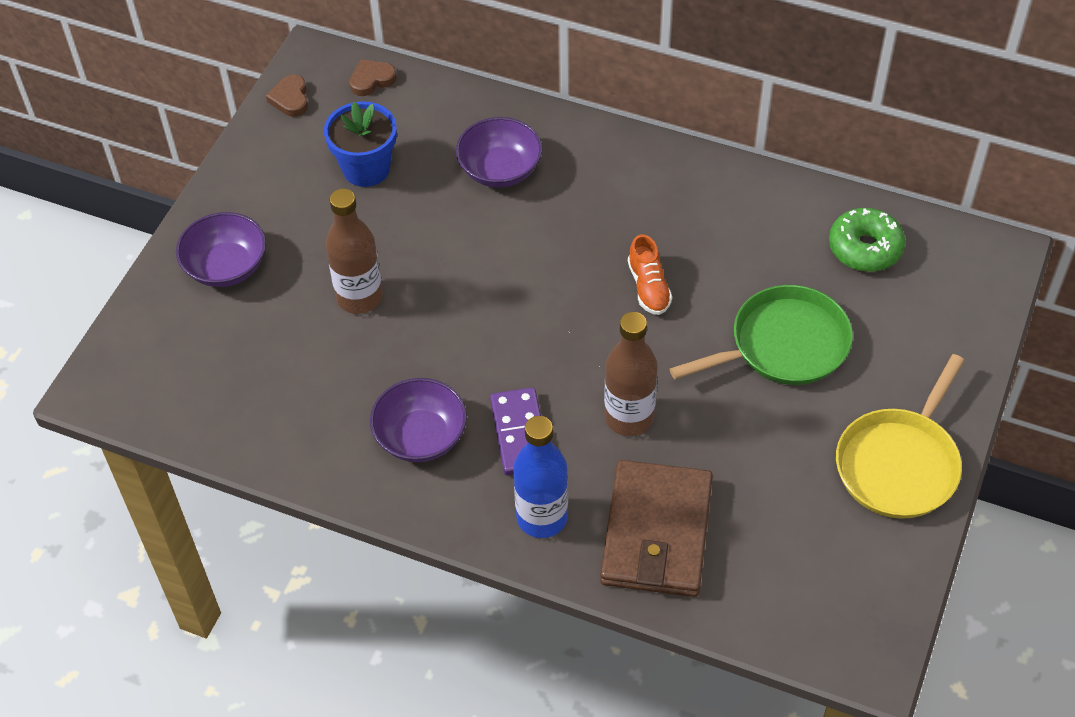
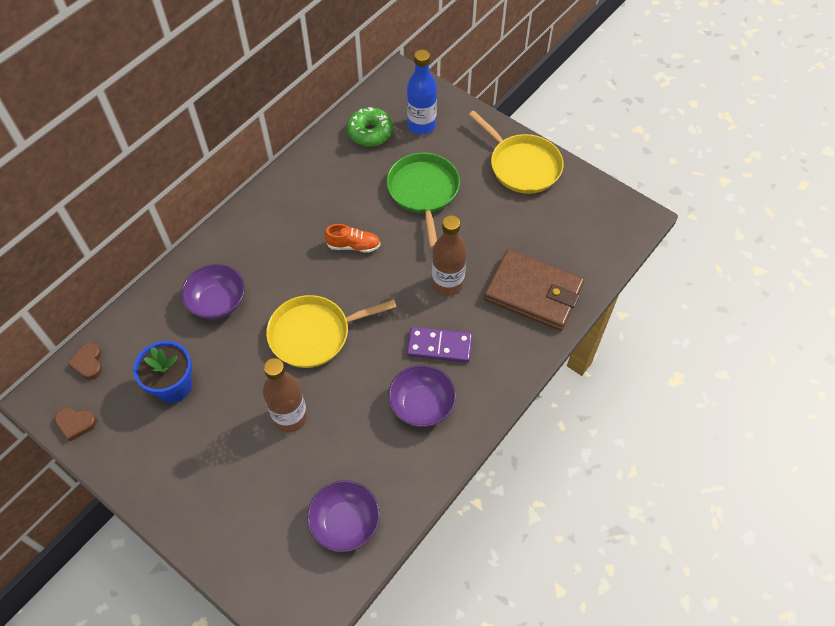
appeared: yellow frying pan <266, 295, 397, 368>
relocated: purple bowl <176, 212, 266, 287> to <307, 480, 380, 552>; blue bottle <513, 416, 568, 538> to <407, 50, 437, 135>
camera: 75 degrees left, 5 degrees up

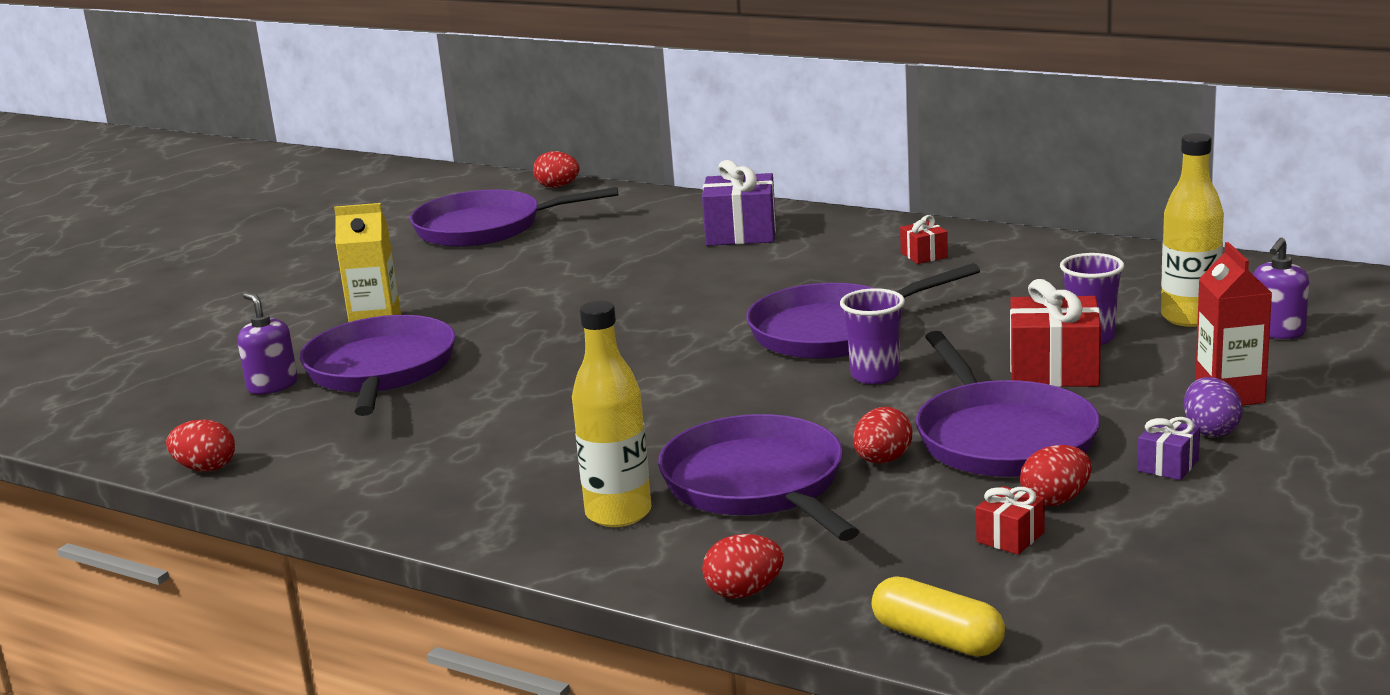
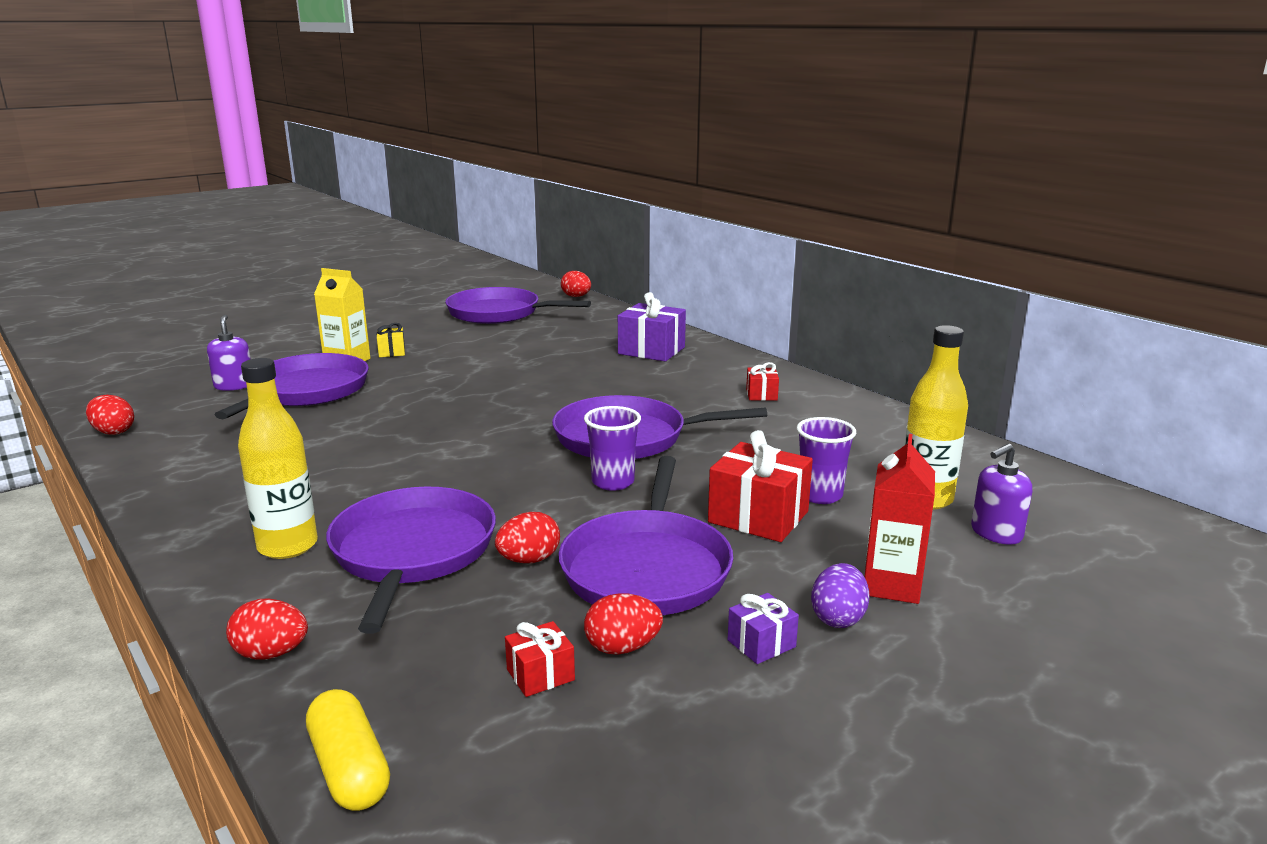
appeared: yellow wrapped gift <377, 323, 405, 357>
camera: 20 degrees right, 0 degrees up

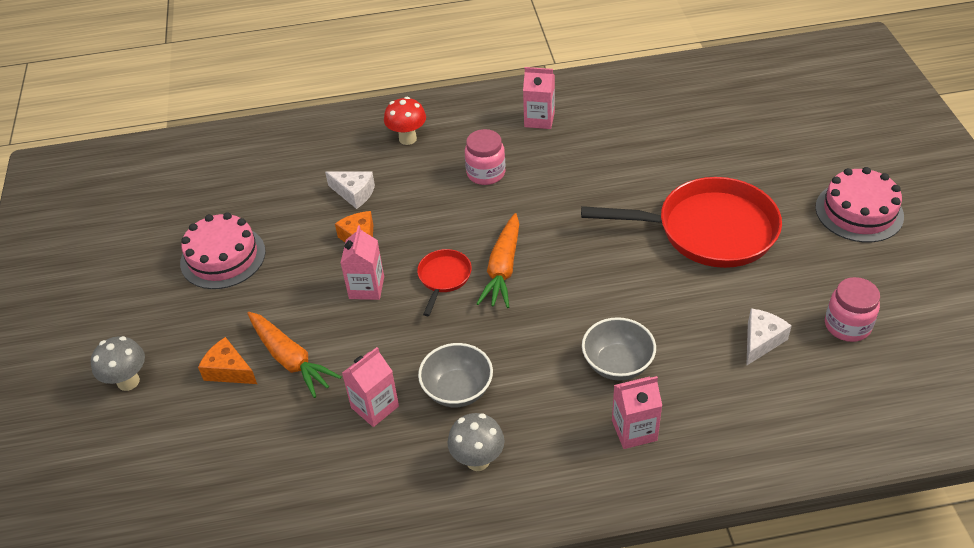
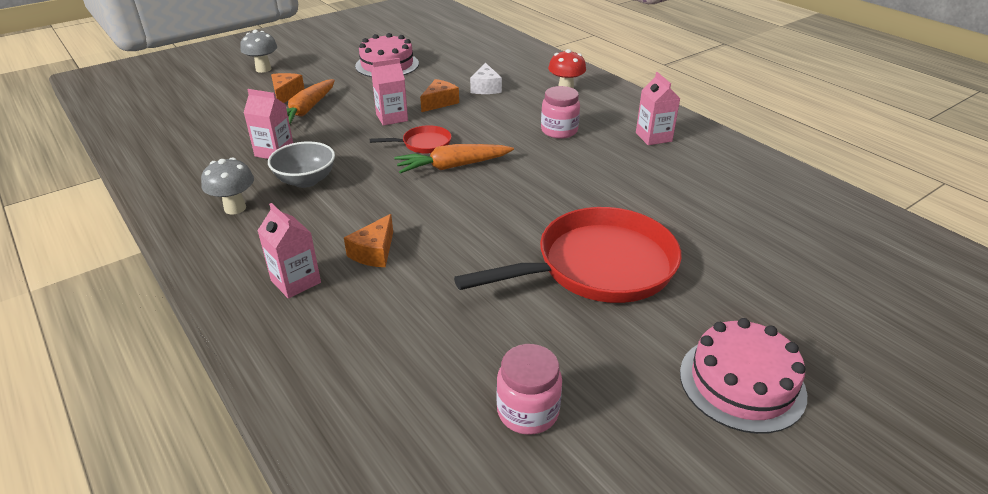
missing: white cheese <746, 308, 792, 366>
exchanged: gray bowl <582, 317, 656, 381> to orange cheese <344, 214, 393, 267>
spun: crimson frying pan <581, 177, 782, 268> = <454, 207, 682, 303> 90 degrees counterclockwise
camera: 60 degrees right, 10 degrees down

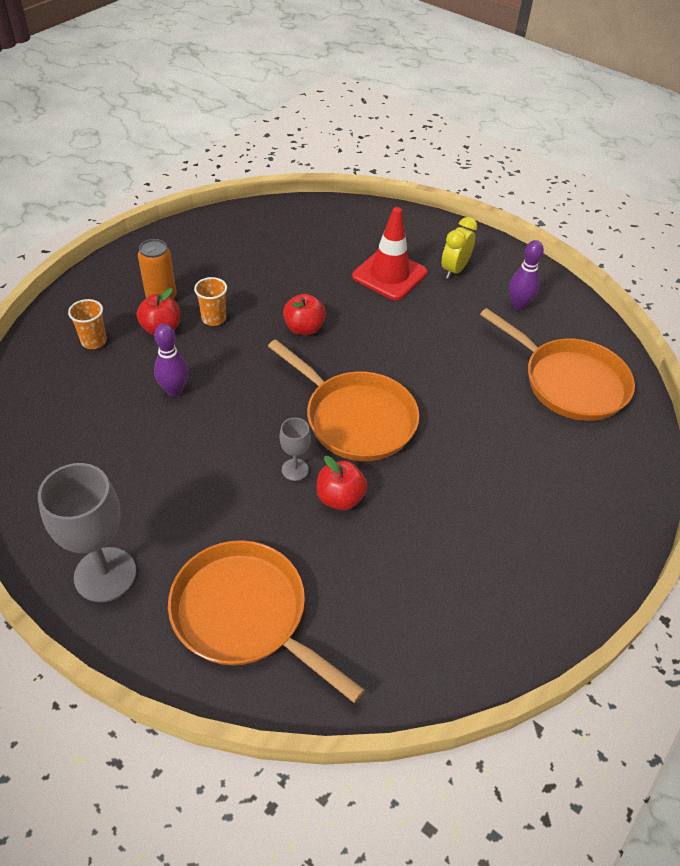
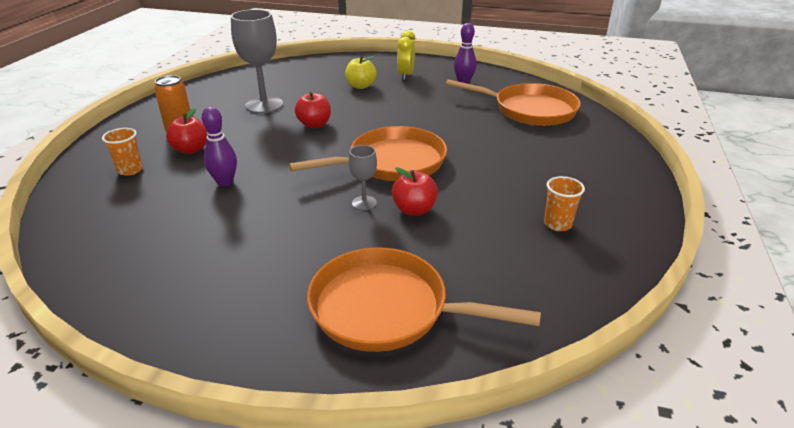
relocated: gray chalice <38, 463, 136, 602> to <231, 9, 283, 113>; orange tumbler <194, 277, 227, 326> to <544, 176, 585, 231>
exchanged: crimson road cone <352, 207, 427, 300> to yellow apple fruit <345, 56, 377, 89>
spun: orange frying pan <268, 339, 419, 461> = <289, 126, 447, 181> 45 degrees counterclockwise
camera: 20 degrees left, 15 degrees down

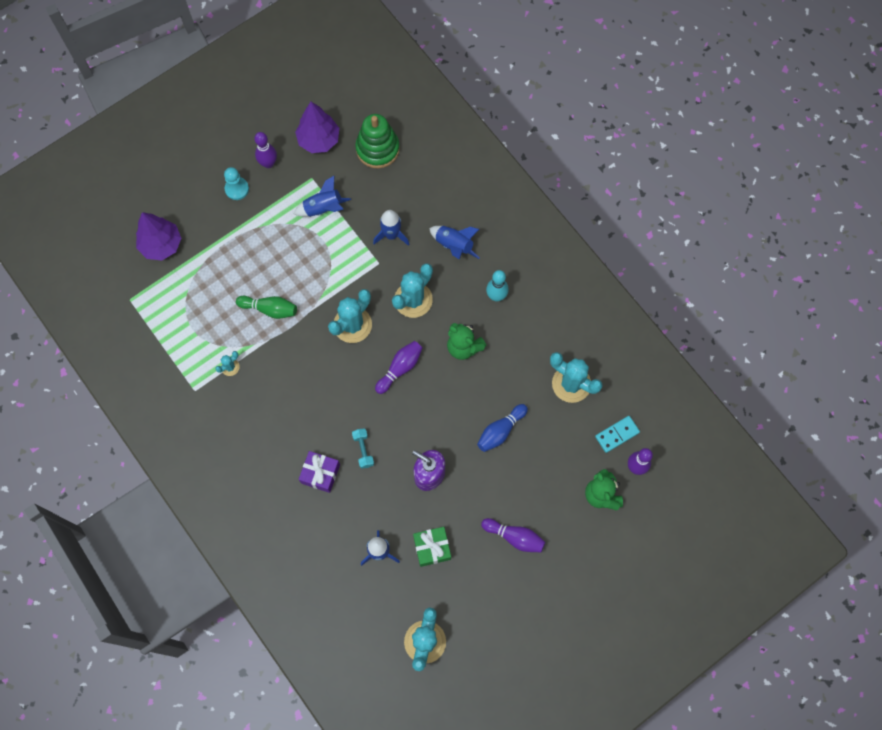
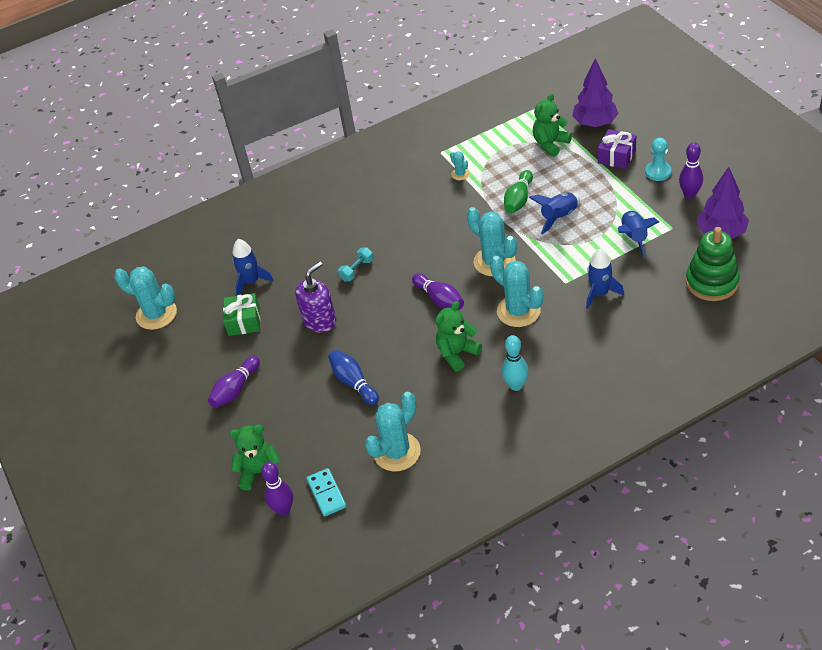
appeared: green teddy bear <533, 93, 572, 157>
relocated: purple wrapped gift <299, 451, 340, 493> to <598, 129, 636, 169>; blue toy rocket <429, 226, 480, 260> to <529, 193, 580, 234>
spun: teal hand weight <352, 428, 374, 469> = <338, 247, 373, 281> 45 degrees counterclockwise
camera: 105 degrees right, 25 degrees down

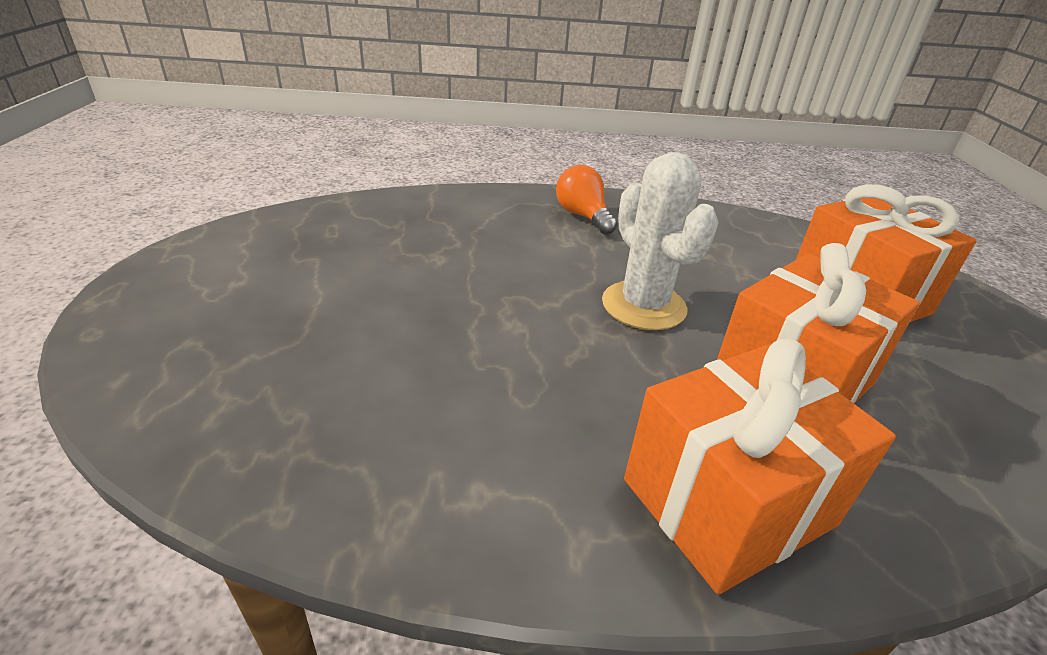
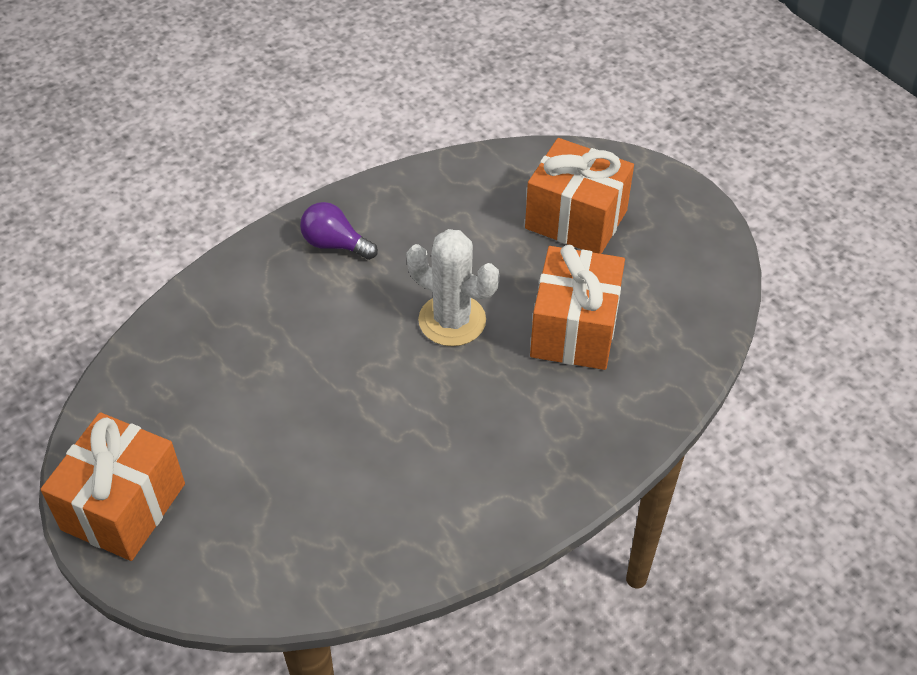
relocated: orange wrapped gift <624, 339, 896, 595> to <41, 412, 185, 561>
colour: orange bulb <556, 165, 617, 235> to purple bulb <300, 202, 378, 260>
camera: 35 degrees left, 15 degrees up

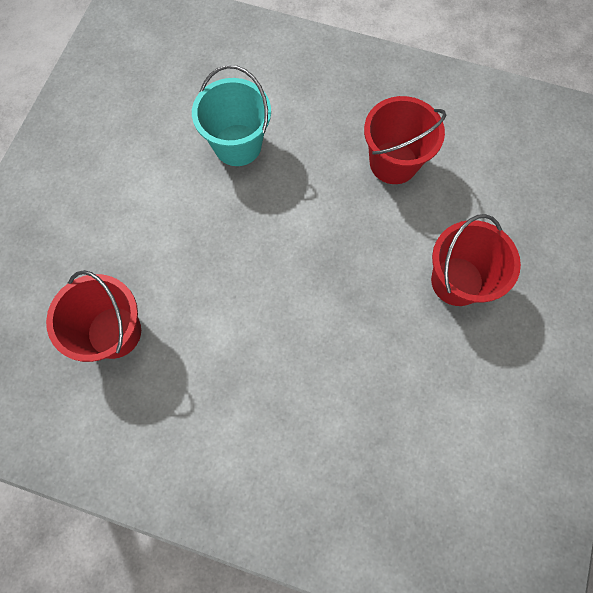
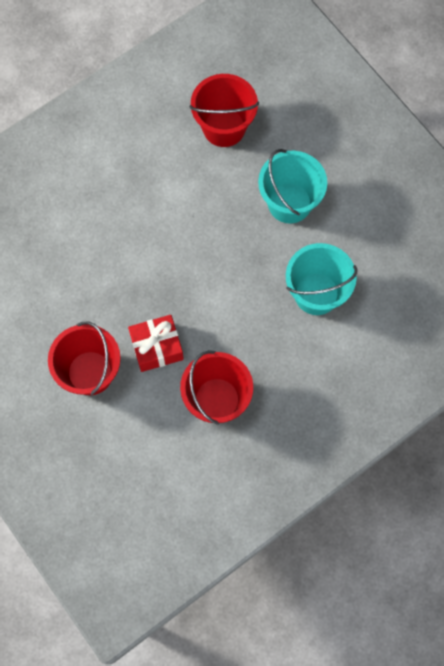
appeared: crimson wrapped gift <128, 315, 184, 372>; teal pail <258, 149, 327, 224>
camera: 125 degrees right, 0 degrees up

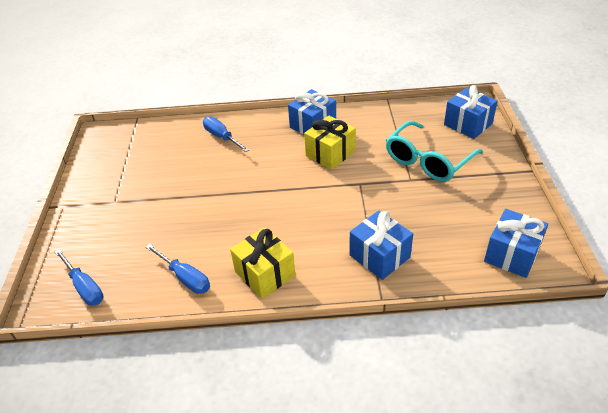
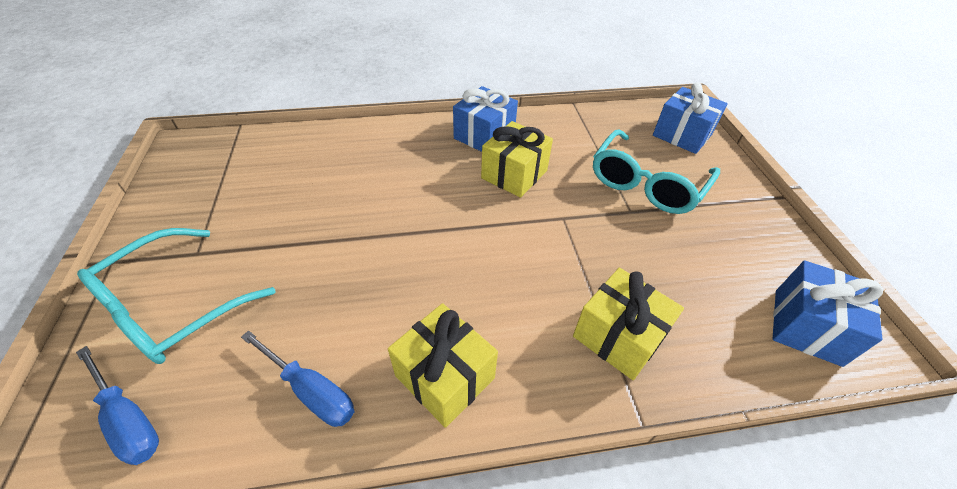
missing: blue flat screwdriver <203, 116, 249, 152>
appeared: teal eyeglasses <77, 228, 276, 364>
colour: blue wrapped gift <349, 210, 413, 280> to yellow wrapped gift <573, 268, 684, 380>
camera: 10 degrees left, 5 degrees up

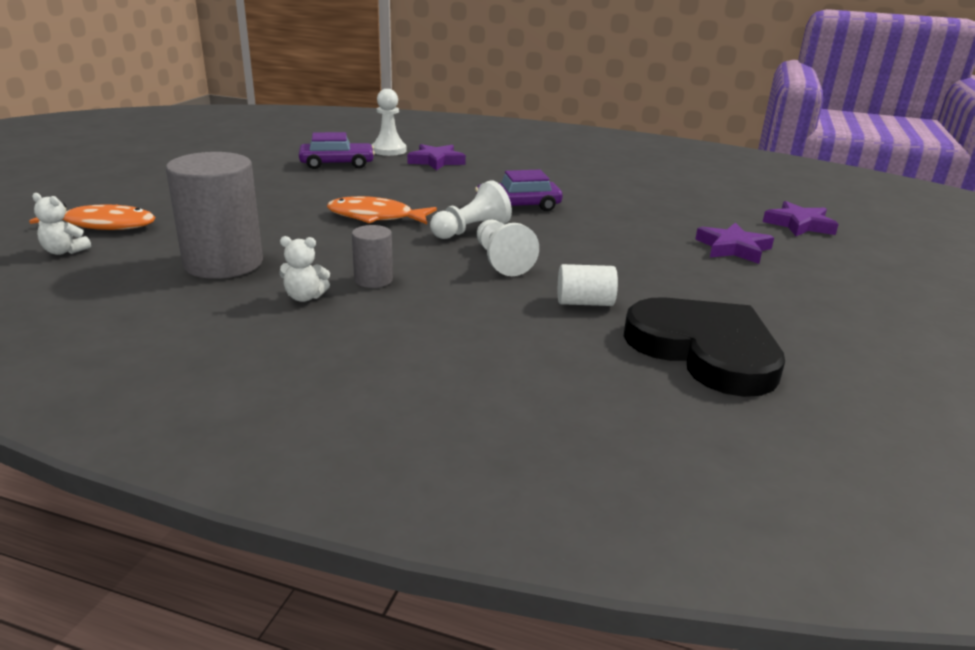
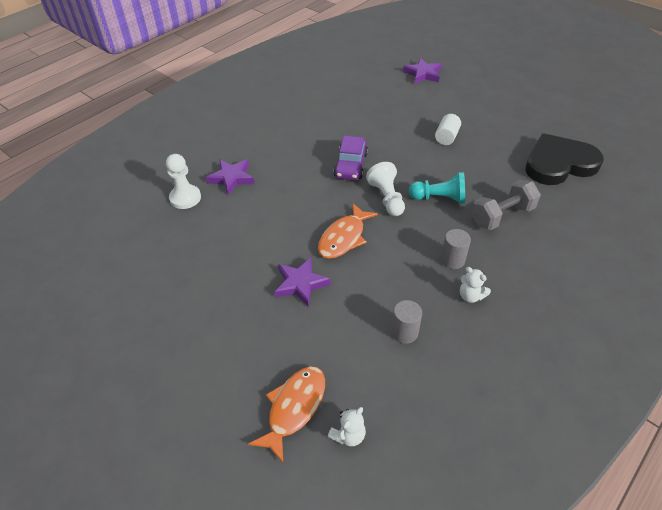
missing: purple automobile <299, 132, 375, 169>
appeared: gray hand weight <471, 180, 541, 230>
relocated: white solid cylinder <558, 264, 618, 306> to <435, 114, 461, 145>; purple star <695, 223, 774, 264> to <275, 258, 331, 307>
colour: white chess pawn <477, 220, 539, 276> to teal chess pawn <409, 172, 465, 204>
spun: white teddy bear <279, 236, 330, 302> = <460, 267, 491, 303> 105 degrees clockwise
size: gray solid cylinder <166, 152, 263, 279> = <391, 300, 422, 344> x0.49
camera: 65 degrees left, 20 degrees up

